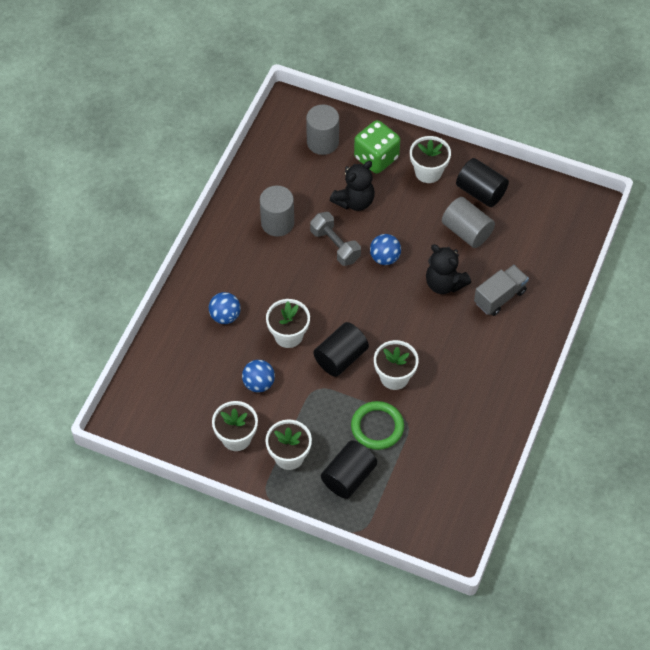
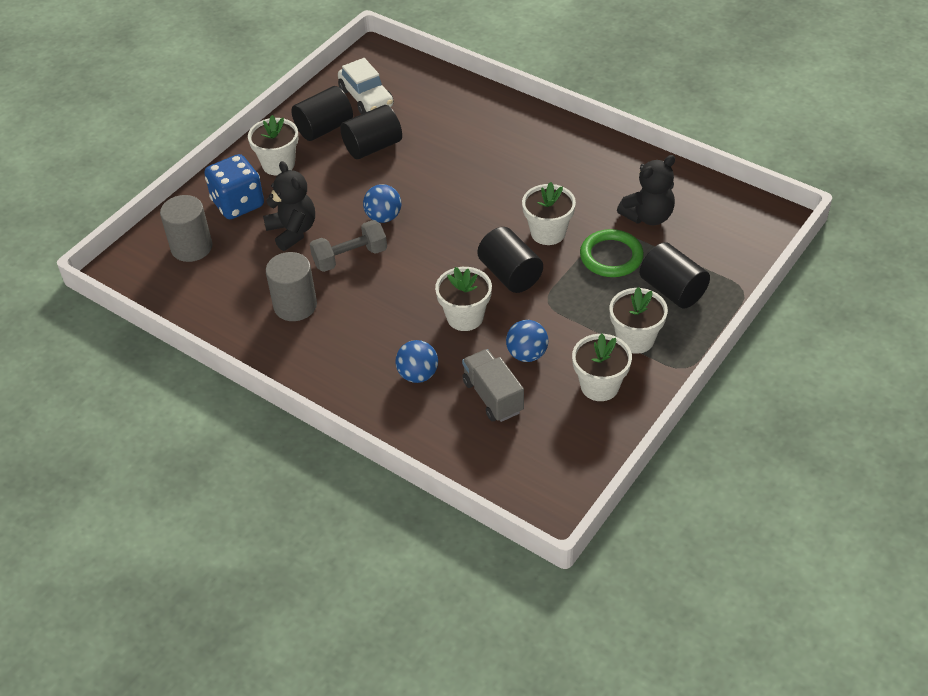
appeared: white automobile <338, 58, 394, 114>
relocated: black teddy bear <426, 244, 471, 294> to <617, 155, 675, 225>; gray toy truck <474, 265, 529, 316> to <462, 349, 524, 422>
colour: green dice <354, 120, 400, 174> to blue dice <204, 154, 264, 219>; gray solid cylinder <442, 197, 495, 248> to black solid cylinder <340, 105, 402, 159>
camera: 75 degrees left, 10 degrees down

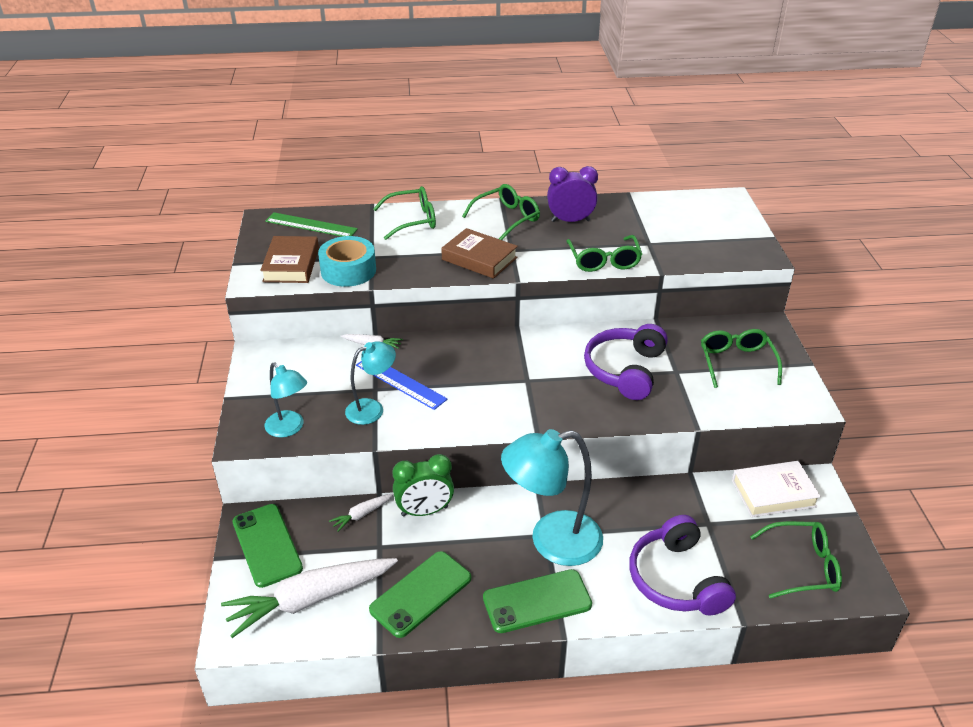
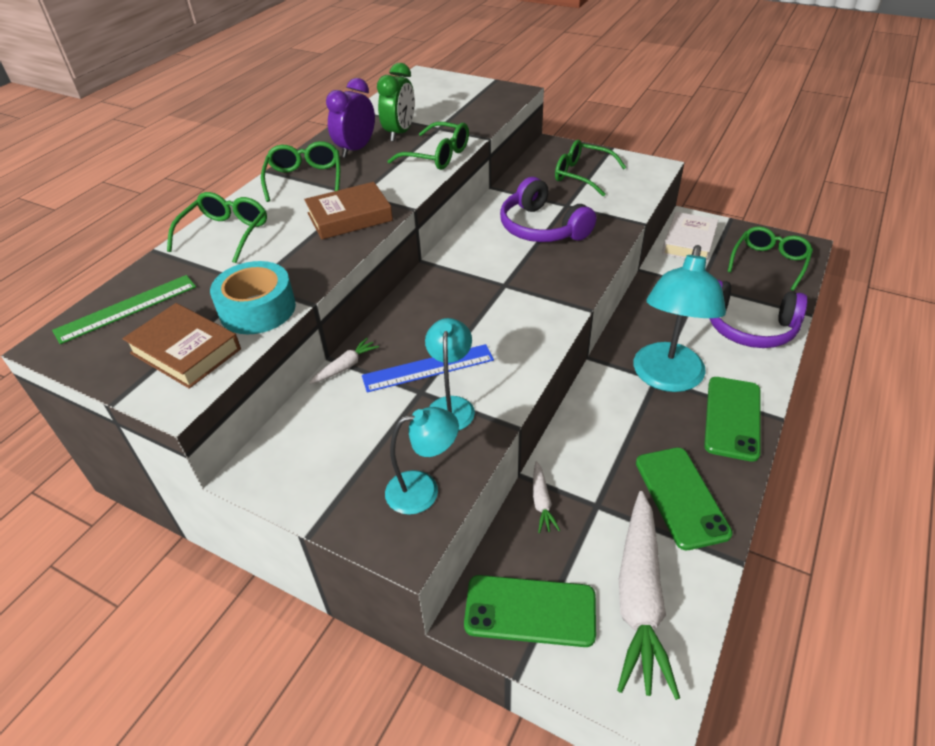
relocated: green clock <393, 454, 454, 517> to <377, 63, 415, 141>
camera: 55 degrees left, 5 degrees up

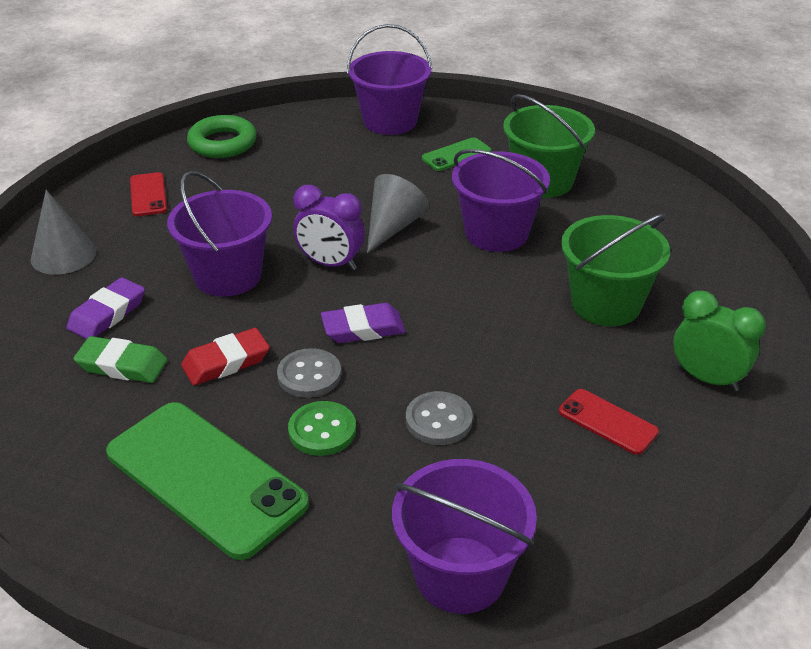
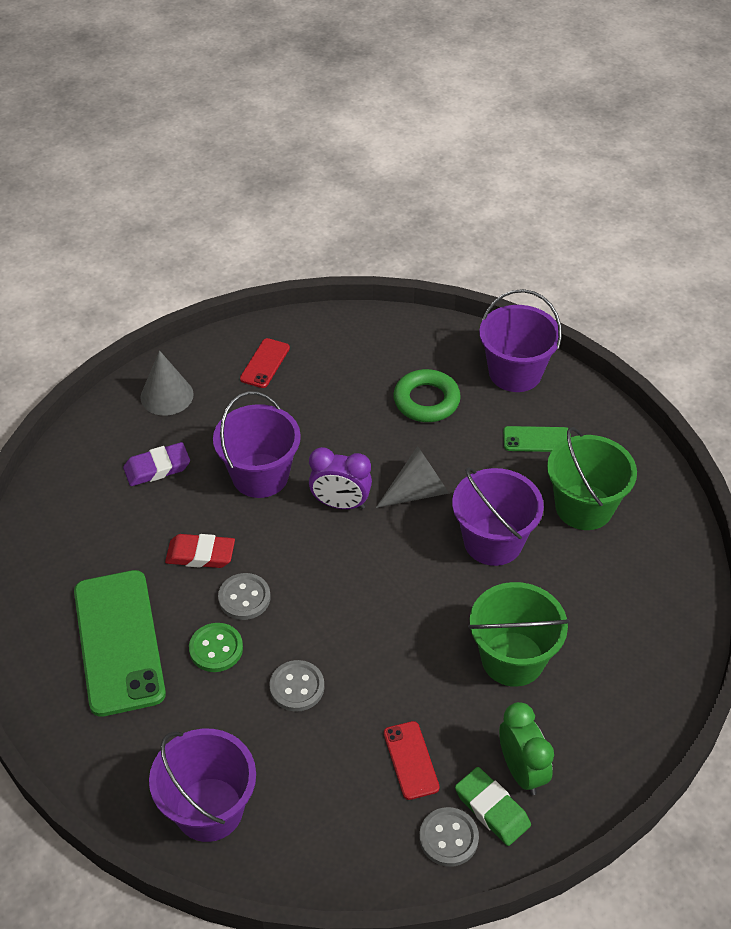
missing: purple eraser <321, 303, 406, 343>
appeared: gray button <419, 807, 479, 867>
relocated: green eraser <73, 336, 167, 383> to <455, 767, 531, 846>; green ring <187, 115, 257, 158> to <394, 369, 461, 422>
spun: purple clock <293, 185, 365, 271> = <309, 447, 372, 509> 45 degrees counterclockwise
camera: 35 degrees right, 10 degrees up

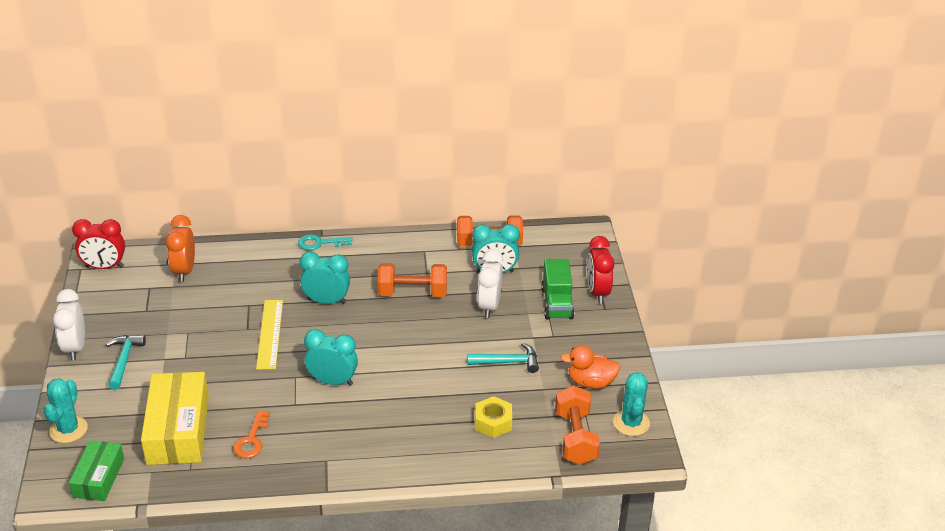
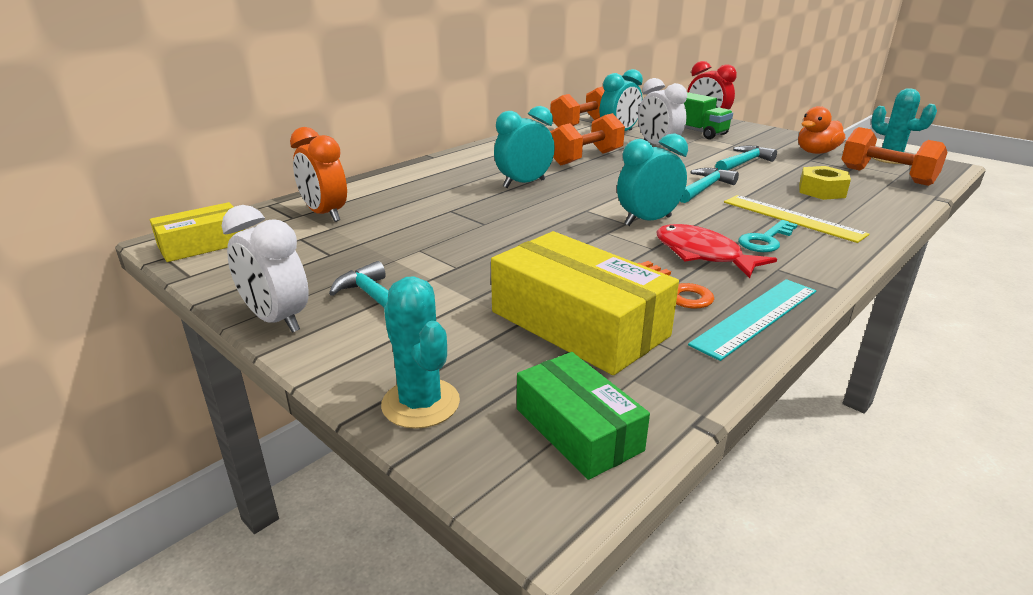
appeared: crimson toy fish <656, 224, 777, 278>; teal carpenter's hammer <680, 168, 739, 203>; teal ruler <688, 279, 816, 361>
relocated: yellow ruler <256, 300, 283, 370> to <724, 195, 869, 243>; teal latchkey <298, 234, 352, 250> to <738, 220, 798, 252>
exchanged: crimson clock <72, 219, 125, 269> to yellow package <150, 202, 245, 262>
camera: 40 degrees left, 10 degrees down

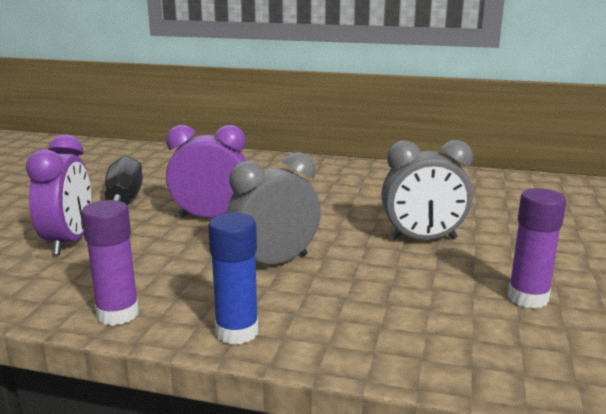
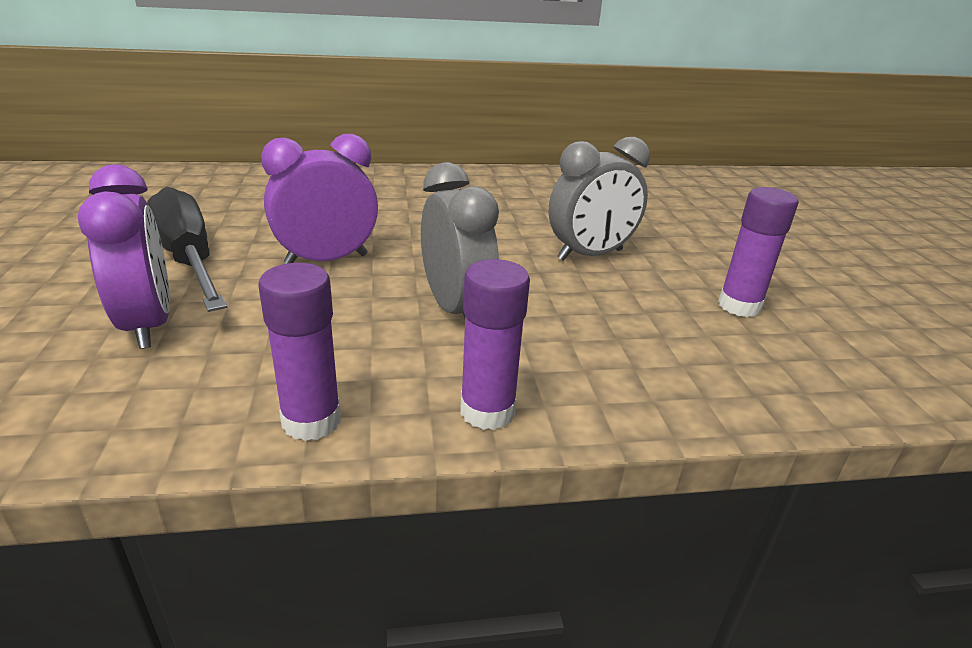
colour: blue stick of glue <208, 213, 259, 345> to purple stick of glue <460, 259, 530, 430>
spun: gray clock <227, 152, 321, 264> = <421, 162, 499, 319> 120 degrees clockwise
camera: 25 degrees left, 10 degrees up

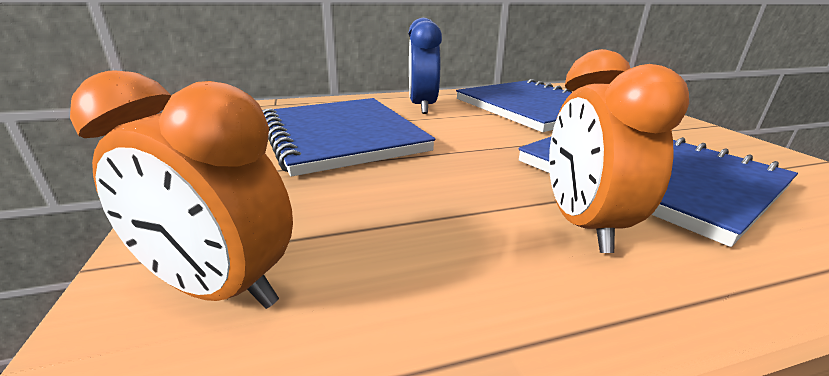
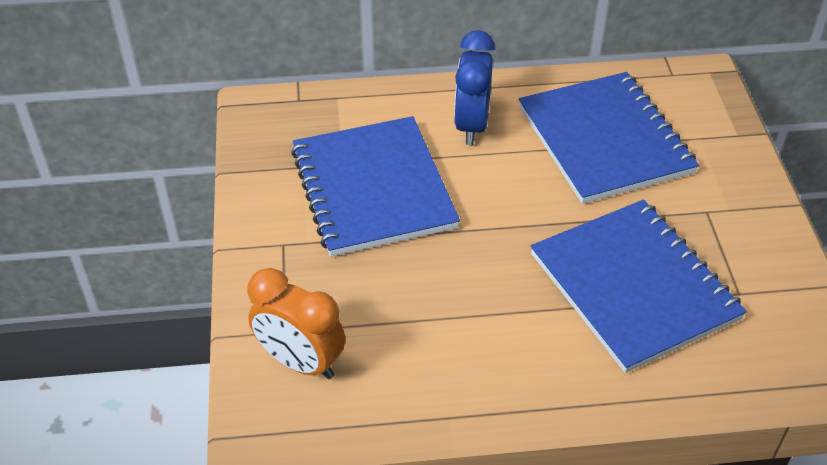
missing: orange clock <549, 49, 689, 253>
camera: 10 degrees right, 20 degrees up

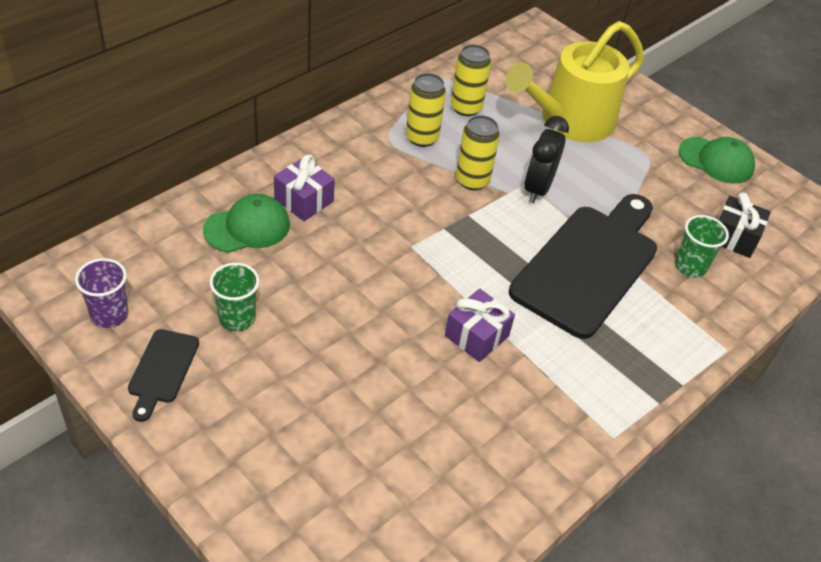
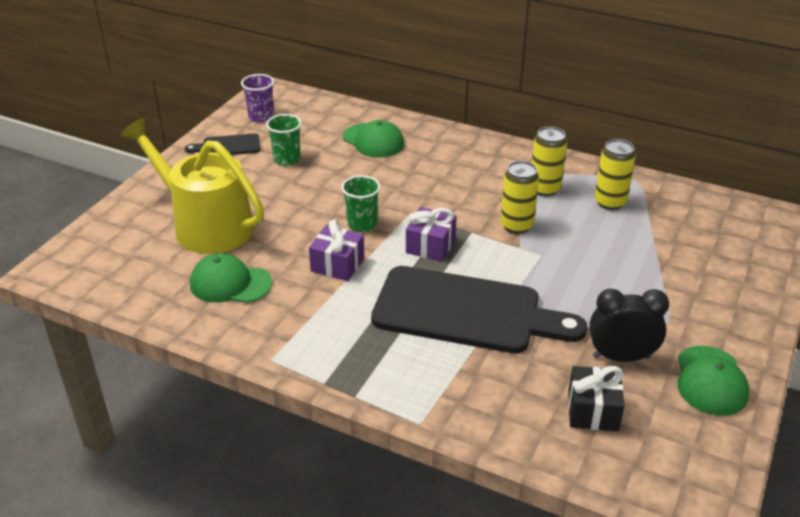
appeared: green peaked cap <190, 253, 272, 303>
relocated: purple wrapped gift <274, 154, 335, 221> to <406, 207, 457, 262>; yellow sprinkling can <505, 21, 644, 142> to <121, 118, 264, 254>; black clock <524, 116, 569, 203> to <589, 289, 669, 362>; green tumbler <675, 215, 729, 278> to <341, 175, 381, 232>
camera: 75 degrees right, 10 degrees down

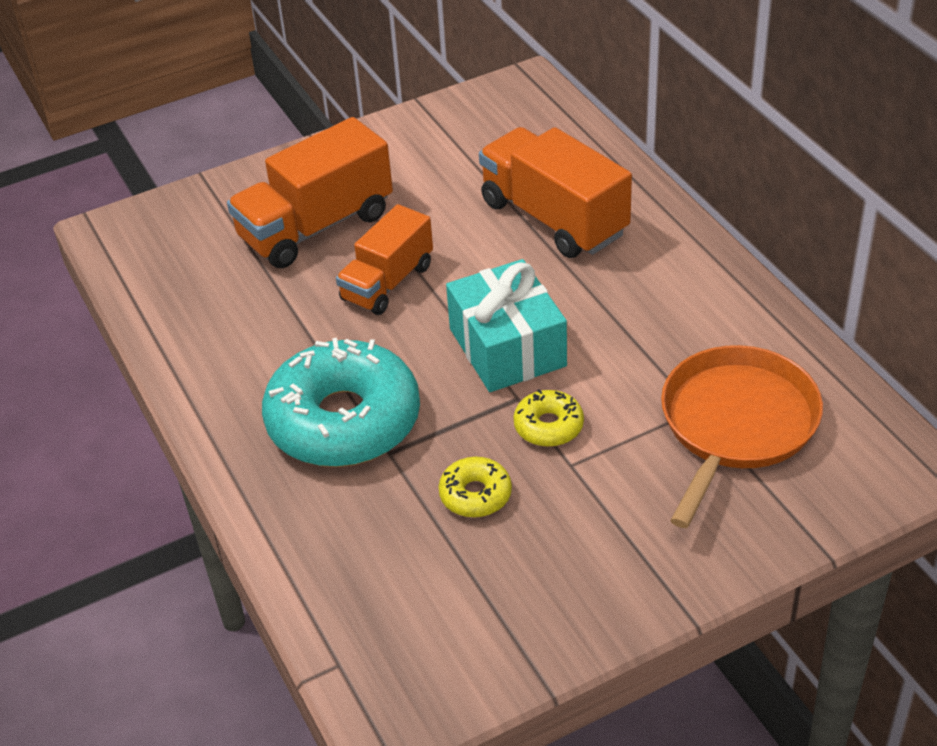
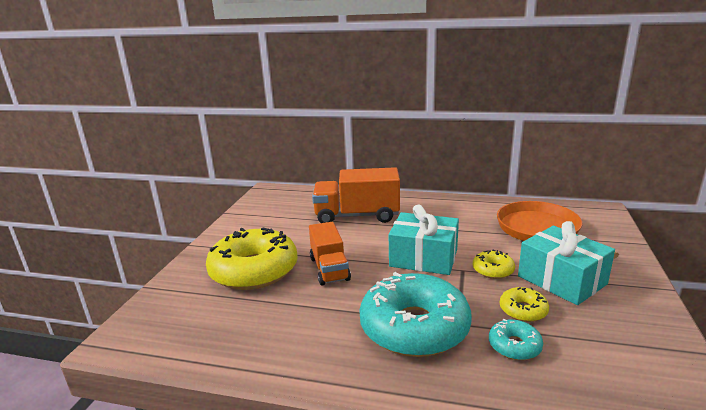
appeared: teal donut <489, 319, 543, 360>; teal wrapped gift <518, 221, 615, 305>
exchanged: orange toy truck <227, 117, 393, 268> to yellow donut <206, 227, 298, 290>
camera: 50 degrees left, 20 degrees down

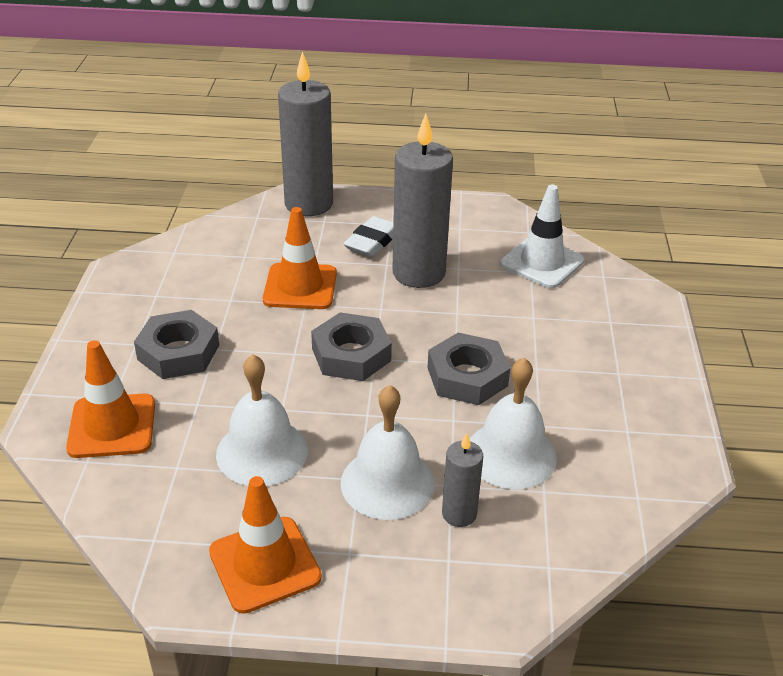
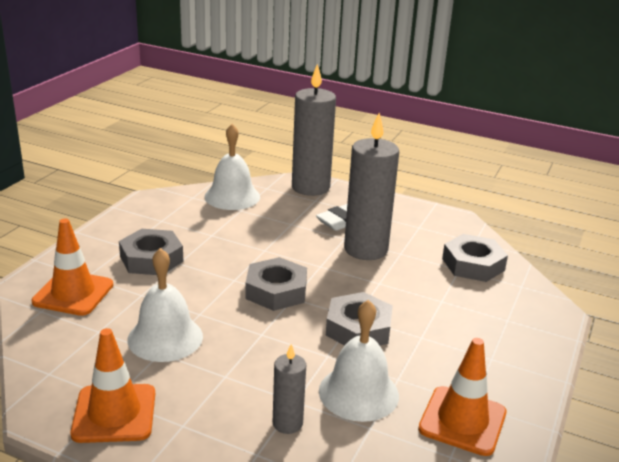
relocated: orange road cone <263, 207, 337, 309> to <418, 338, 506, 456>; white school bell <341, 385, 435, 520> to <204, 124, 260, 210>
exchanged: white road cone <500, 185, 584, 288> to gray hexagon nut <442, 234, 508, 282>
camera: 20 degrees right, 10 degrees down

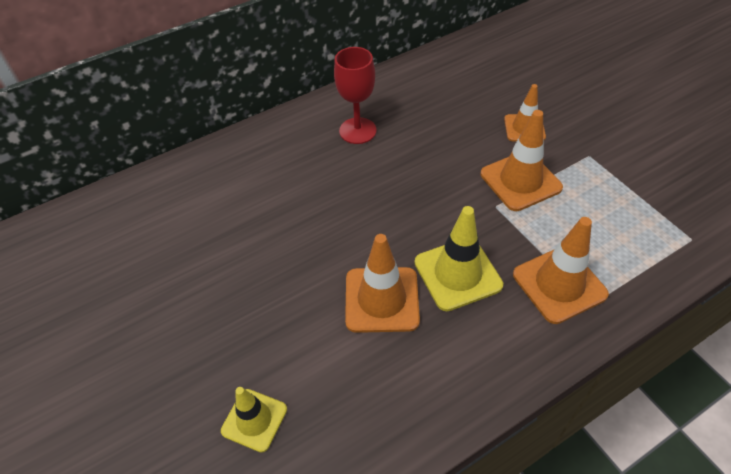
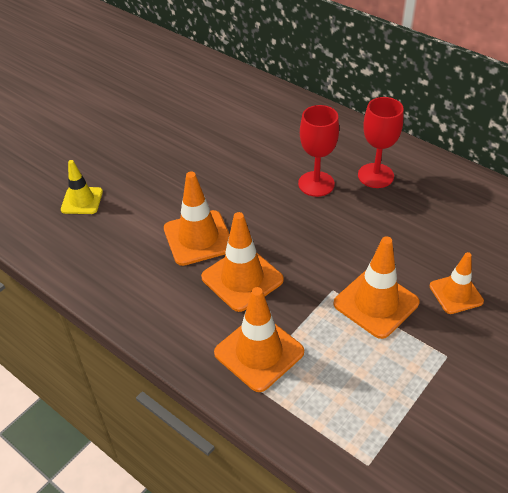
appeared: crimson chalice <298, 105, 339, 197>
colour: yellow road cone <415, 206, 503, 311> to orange road cone <201, 212, 284, 312>
camera: 70 degrees right, 5 degrees down

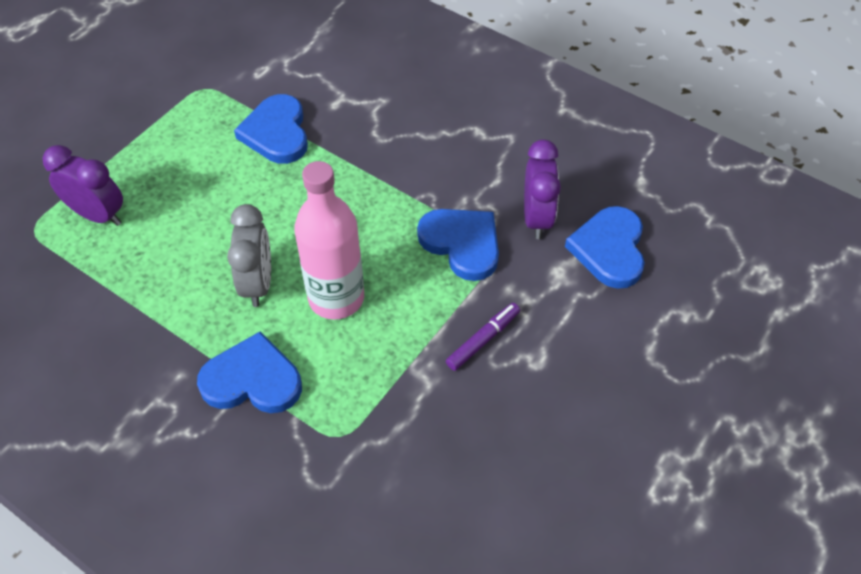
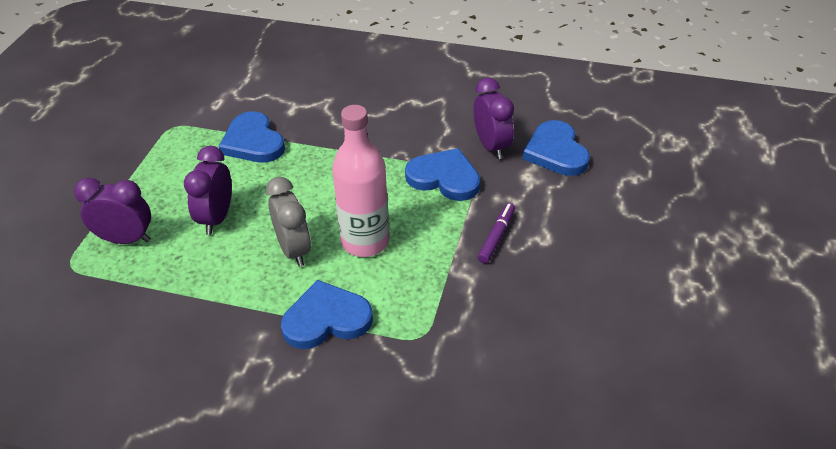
appeared: purple clock <184, 146, 232, 235>
camera: 20 degrees left, 10 degrees down

